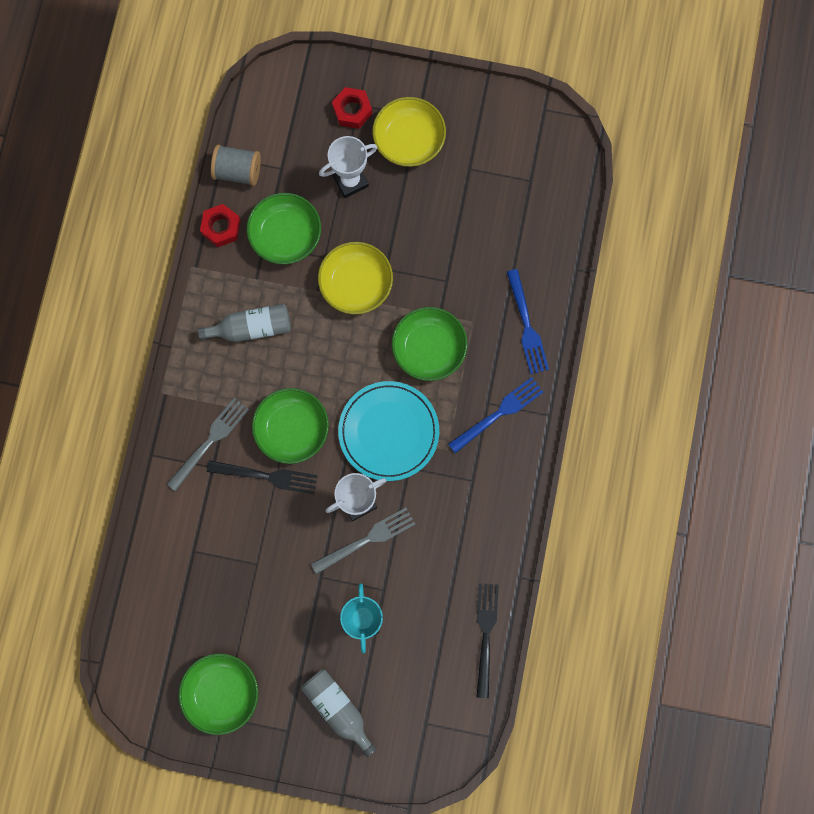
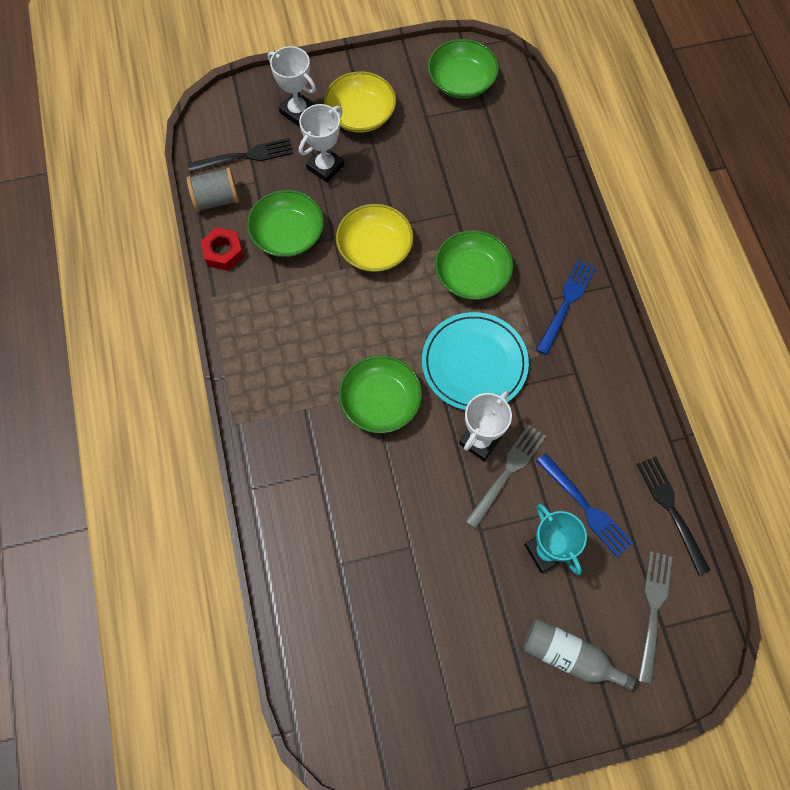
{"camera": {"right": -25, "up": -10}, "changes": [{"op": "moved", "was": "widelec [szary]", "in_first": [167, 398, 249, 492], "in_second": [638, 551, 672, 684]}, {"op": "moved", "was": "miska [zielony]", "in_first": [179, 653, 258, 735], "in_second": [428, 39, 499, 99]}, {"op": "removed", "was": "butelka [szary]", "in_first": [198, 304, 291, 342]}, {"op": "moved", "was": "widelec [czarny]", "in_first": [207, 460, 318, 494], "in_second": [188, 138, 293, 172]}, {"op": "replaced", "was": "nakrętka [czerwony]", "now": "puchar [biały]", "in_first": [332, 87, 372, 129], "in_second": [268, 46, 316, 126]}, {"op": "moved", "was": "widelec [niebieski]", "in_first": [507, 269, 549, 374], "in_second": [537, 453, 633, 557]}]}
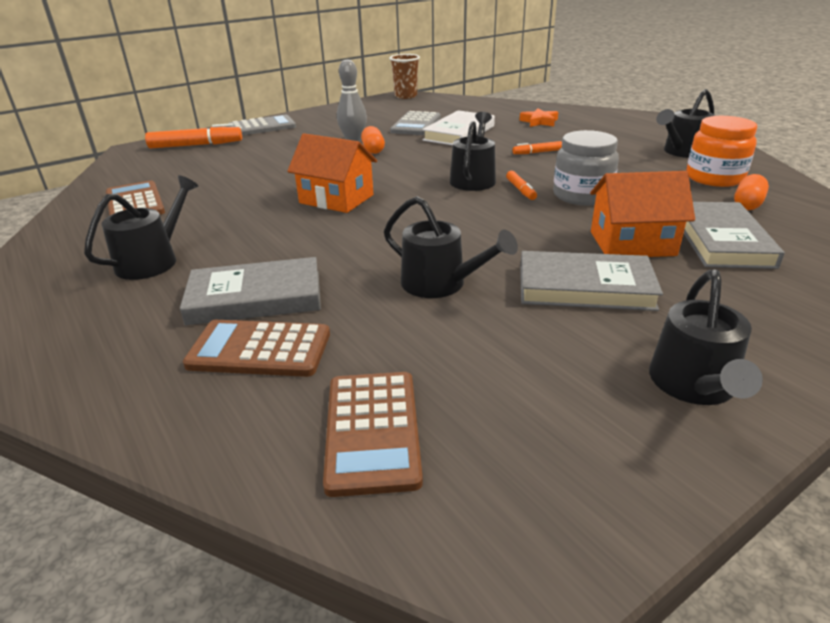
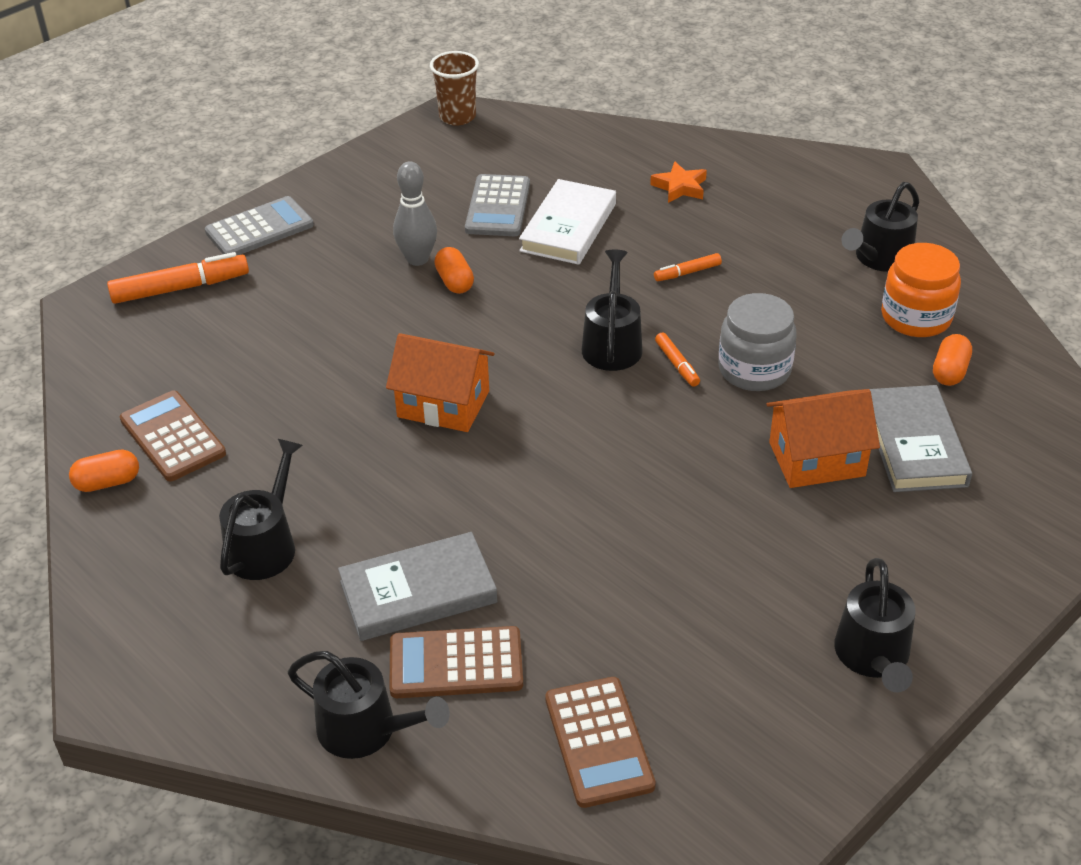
{"camera": {"right": -10, "up": 10}, "changes": [{"op": "moved", "was": "konewka [czarny]", "in_first": [384, 196, 518, 298], "in_second": [288, 651, 450, 759]}, {"op": "removed", "was": "książka [szary]", "in_first": [520, 251, 663, 311]}, {"op": "added", "now": "kapsułka [pomarańczowy]", "in_second": [69, 449, 139, 492]}]}
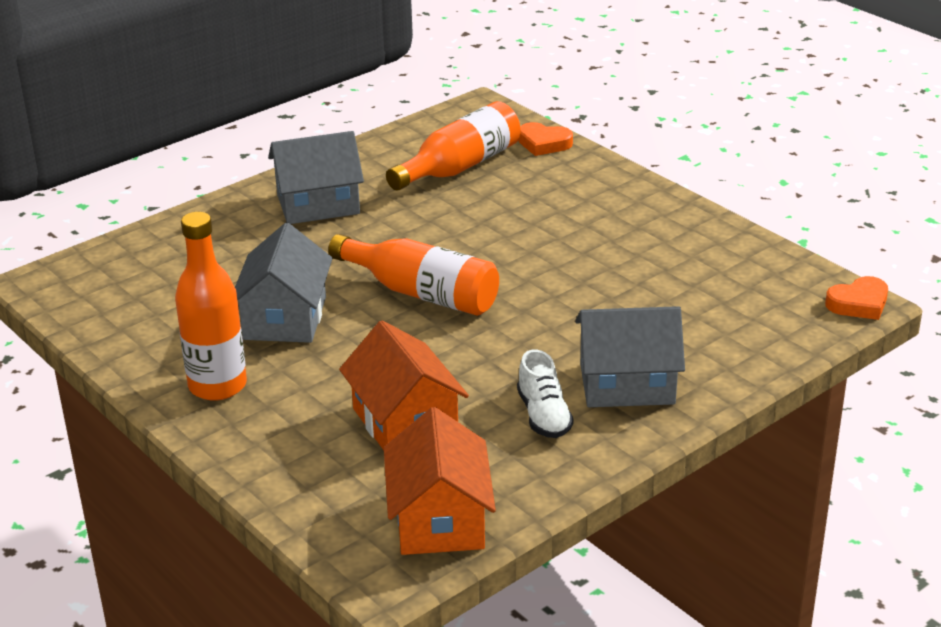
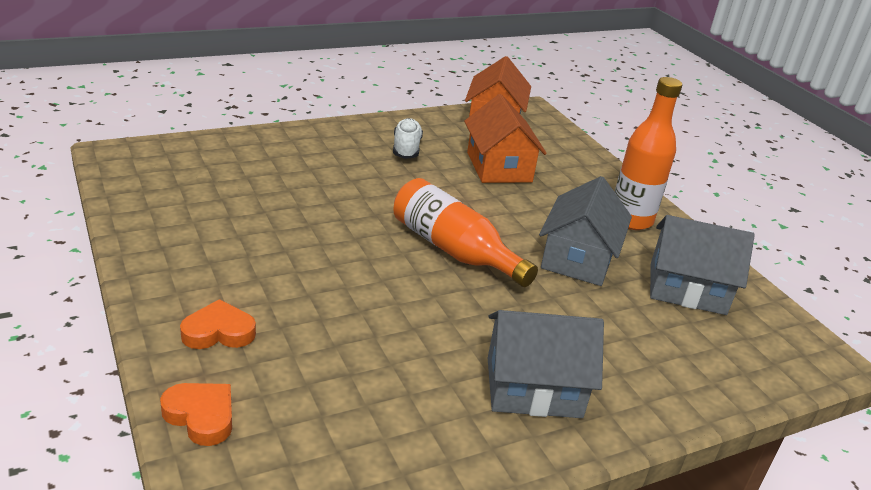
{"camera": {"right": -170, "up": 0}, "changes": [{"op": "removed", "was": "butelka [pomarańczowy]", "in_first": [386, 101, 520, 190]}, {"op": "moved", "was": "domek [szary]", "in_first": [575, 306, 685, 407], "in_second": [650, 215, 755, 315]}, {"op": "moved", "was": "serce [pomarańczowy]", "in_first": [825, 276, 888, 320], "in_second": [180, 299, 256, 349]}]}
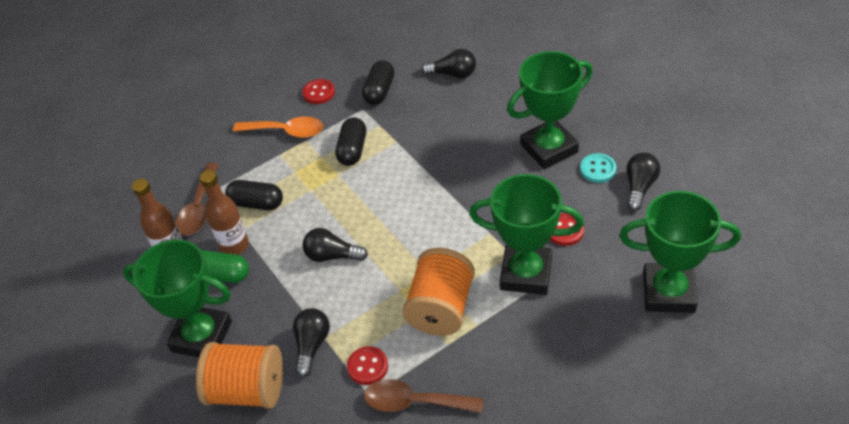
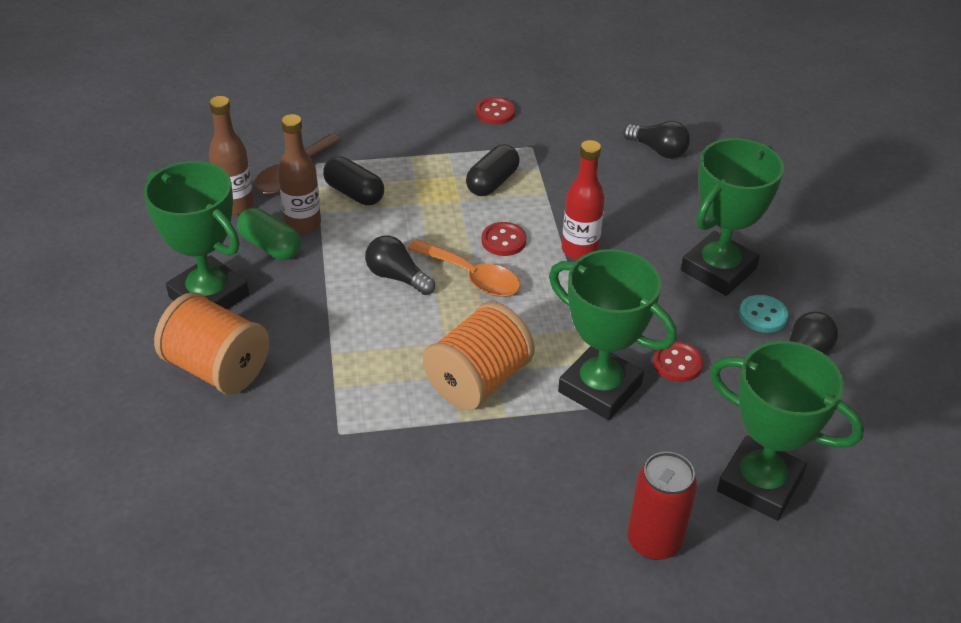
{"camera": {"right": 20, "up": -5}, "changes": [{"op": "moved", "was": "łyżka [pomarańczowy]", "in_first": [233, 116, 323, 138], "in_second": [407, 239, 520, 297]}, {"op": "removed", "was": "żarówka [czarny]", "in_first": [293, 308, 330, 378]}, {"op": "moved", "was": "guzik [czerwony]", "in_first": [347, 346, 388, 385], "in_second": [481, 222, 526, 256]}, {"op": "removed", "was": "kapsułka [czarny]", "in_first": [362, 60, 395, 105]}, {"op": "removed", "was": "łyżka [brązowy]", "in_first": [364, 379, 484, 413]}, {"op": "turned", "was": "puchar [zielony]", "in_first": [507, 51, 593, 169], "in_second": [681, 138, 784, 296], "clockwise": -45}, {"op": "added", "now": "butelka [czerwony]", "in_second": [562, 140, 605, 260]}, {"op": "added", "now": "puszka [czerwony]", "in_second": [627, 452, 697, 560]}]}
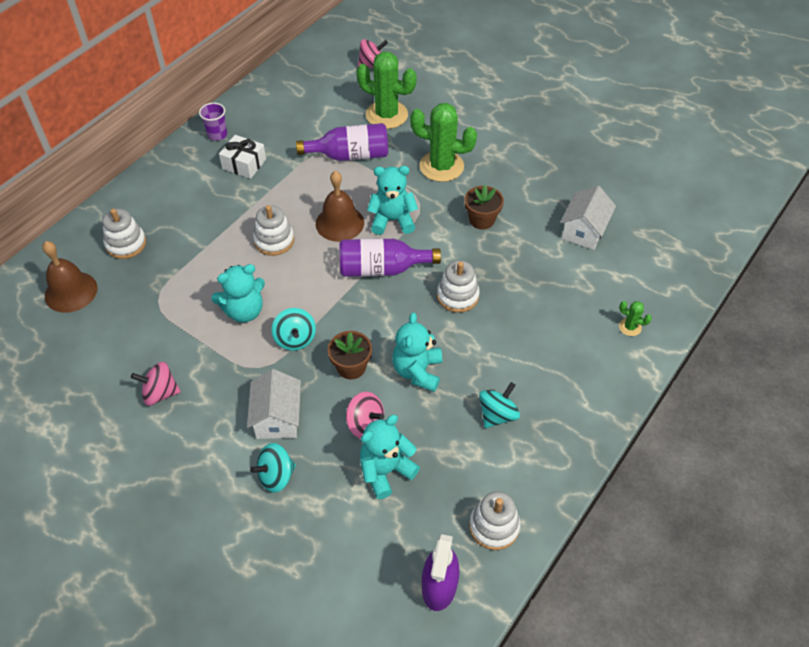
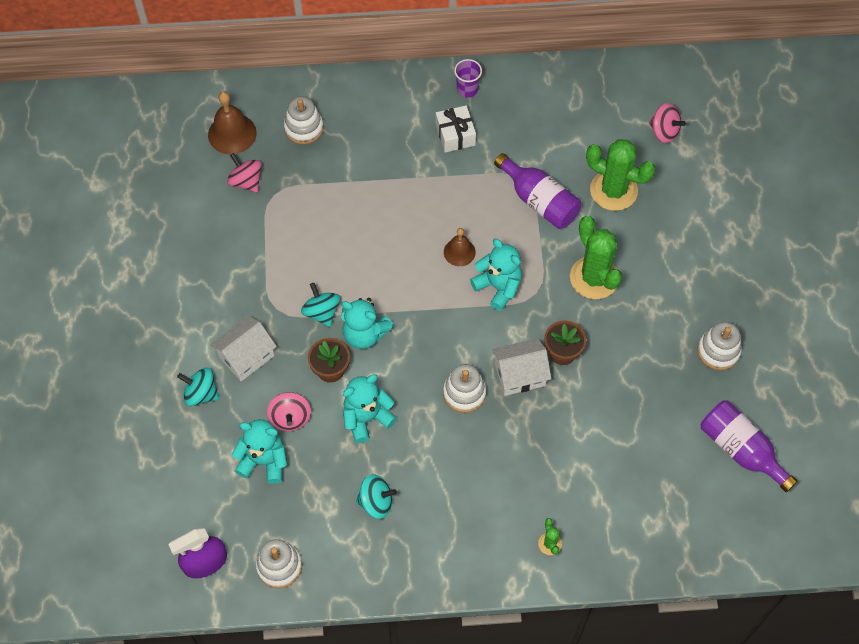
{"camera": {"right": 50, "up": 10}, "changes": [{"op": "moved", "was": "bączek [różowy]", "in_first": [131, 362, 181, 406], "in_second": [227, 153, 262, 193]}, {"op": "moved", "was": "miś [turkusowy]", "in_first": [211, 264, 265, 322], "in_second": [341, 298, 394, 349]}, {"op": "moved", "was": "zabawka nakładanka [biały]", "in_first": [253, 205, 294, 256], "in_second": [697, 322, 742, 370]}, {"op": "turned", "was": "bączek [turkusowy]", "in_first": [271, 308, 316, 351], "in_second": [301, 283, 340, 327], "clockwise": 120}, {"op": "resized", "was": "dzwonek [brązowy]", "in_first": [316, 171, 364, 242], "in_second": [444, 228, 476, 266], "ratio": 0.63}, {"op": "moved", "was": "butelka [fioletowy]", "in_first": [340, 239, 441, 277], "in_second": [701, 400, 797, 492]}, {"op": "turned", "was": "kaktus [zielony]", "in_first": [356, 52, 417, 129], "in_second": [586, 139, 655, 211], "clockwise": -45}, {"op": "moved", "was": "domek [biały]", "in_first": [560, 186, 616, 250], "in_second": [492, 338, 551, 396]}]}
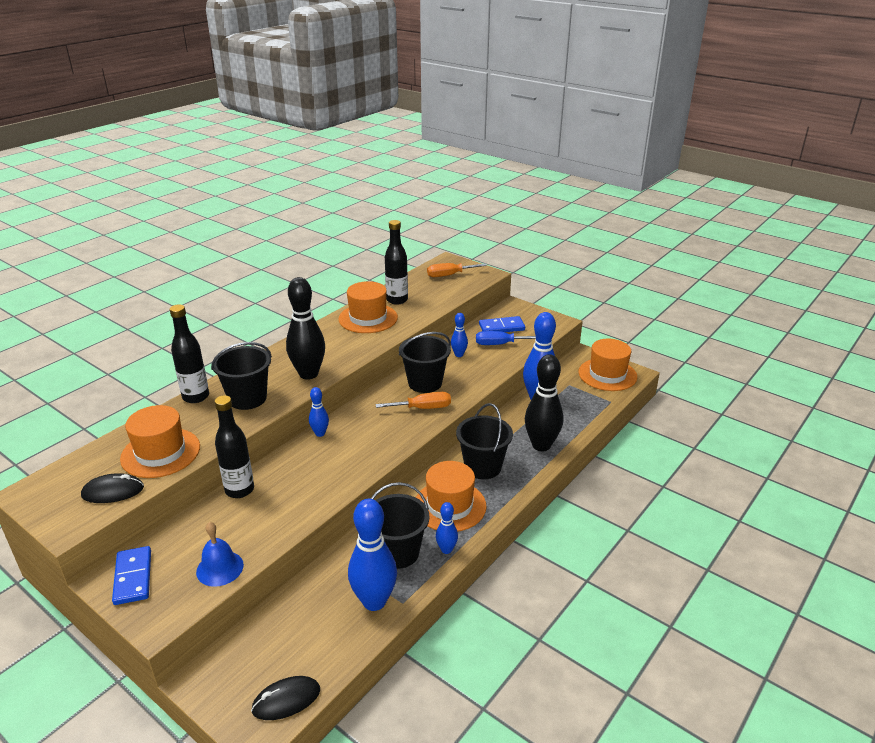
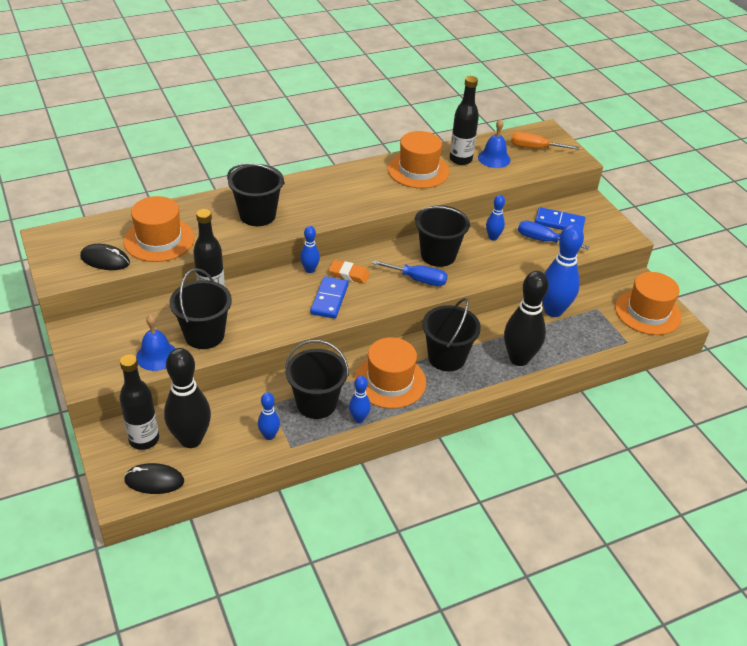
{"camera": {"right": 25, "up": 10}, "changes": [{"op": "moved", "was": "kostka domina [niebieski]", "in_first": [112, 546, 151, 605], "in_second": [310, 276, 349, 319]}, {"op": "moved", "was": "butelka [czarny]", "in_first": [170, 304, 209, 403], "in_second": [119, 354, 159, 450]}, {"op": "moved", "was": "kręgiel [czarny]", "in_first": [286, 277, 325, 380], "in_second": [164, 348, 211, 448]}, {"op": "resized", "was": "kręgiel [niebieski]", "in_first": [348, 499, 397, 611], "in_second": [258, 392, 280, 440], "ratio": 0.5}, {"op": "recoloured", "was": "śrubokręt [pomarańczowy]", "now": "śrubokręt [niebieski]", "in_first": [376, 392, 451, 409], "in_second": [372, 260, 448, 286]}, {"op": "added", "now": "wiadro [czarny]", "in_second": [170, 268, 232, 349]}, {"op": "added", "now": "gumka do mazania [pomarańczowy]", "in_second": [328, 260, 370, 284]}, {"op": "added", "now": "dzwonek [niebieski]", "in_second": [478, 119, 511, 168]}]}
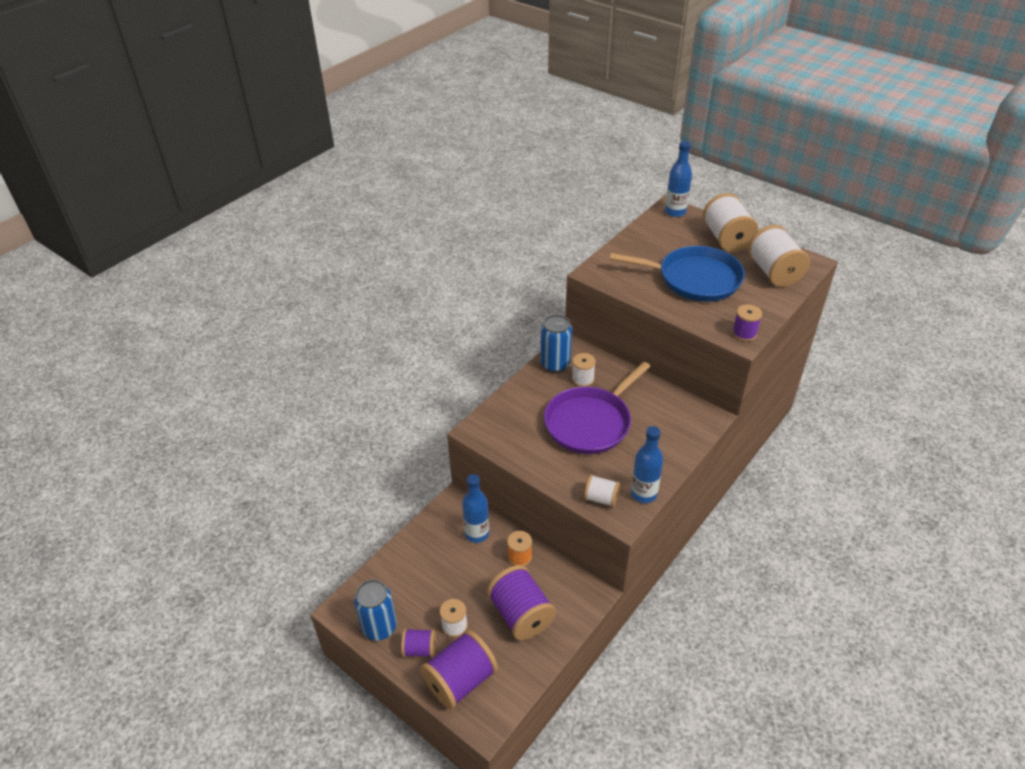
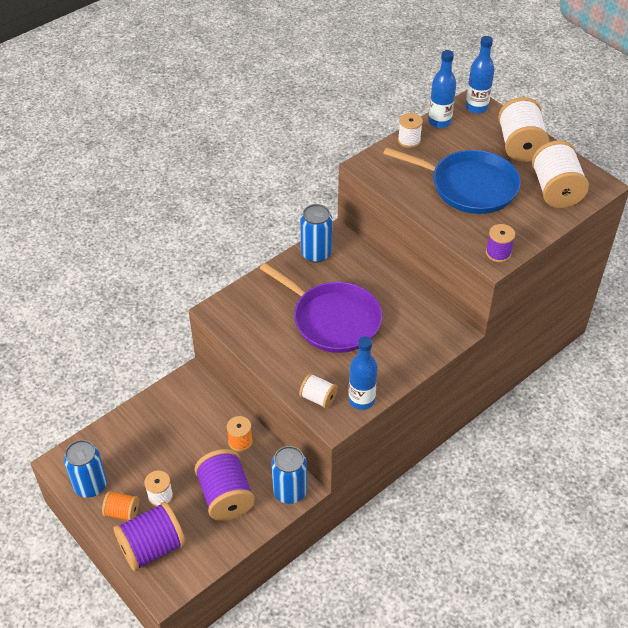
{"camera": {"right": 10, "up": 5}, "changes": [{"op": "recoloured", "was": "szpulka [fioletowy]", "now": "szpulka [pomarańczowy]", "in_first": [401, 629, 436, 658], "in_second": [102, 491, 139, 521]}, {"op": "moved", "was": "butelka [niebieski]", "in_first": [462, 474, 489, 543], "in_second": [428, 50, 456, 128]}, {"op": "turned", "was": "patelnia [fioletowy]", "in_first": [544, 362, 651, 454], "in_second": [260, 263, 382, 353], "clockwise": -105}, {"op": "moved", "was": "szpulka [biały]", "in_first": [572, 353, 596, 387], "in_second": [398, 113, 423, 148]}, {"op": "added", "now": "puszka [niebieski]", "in_second": [271, 446, 307, 504]}]}
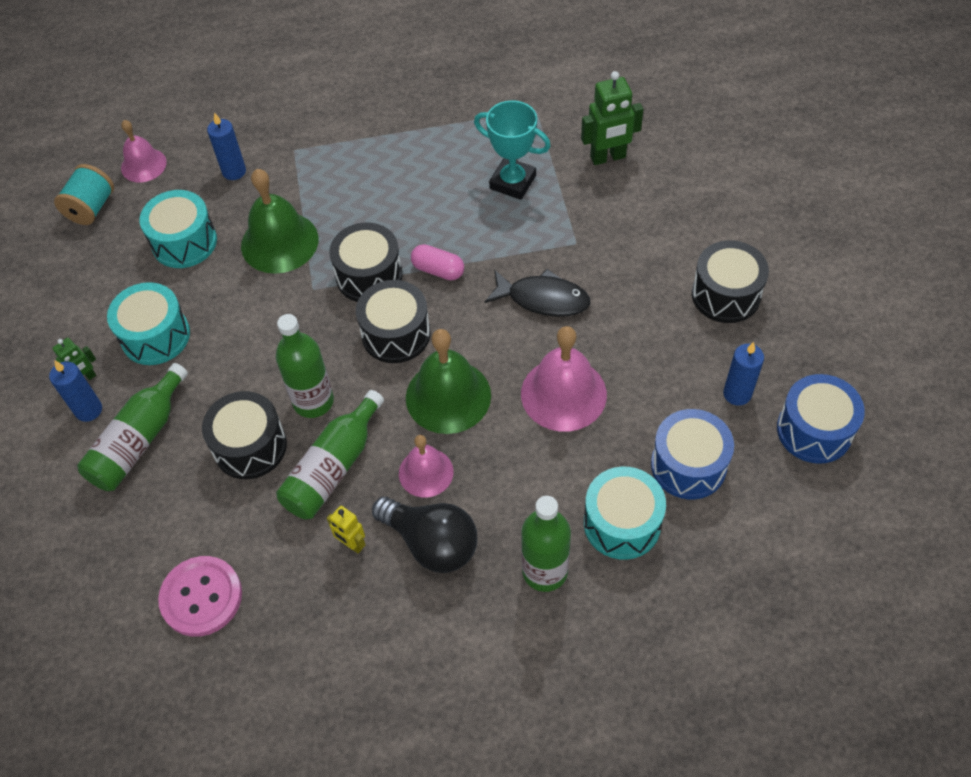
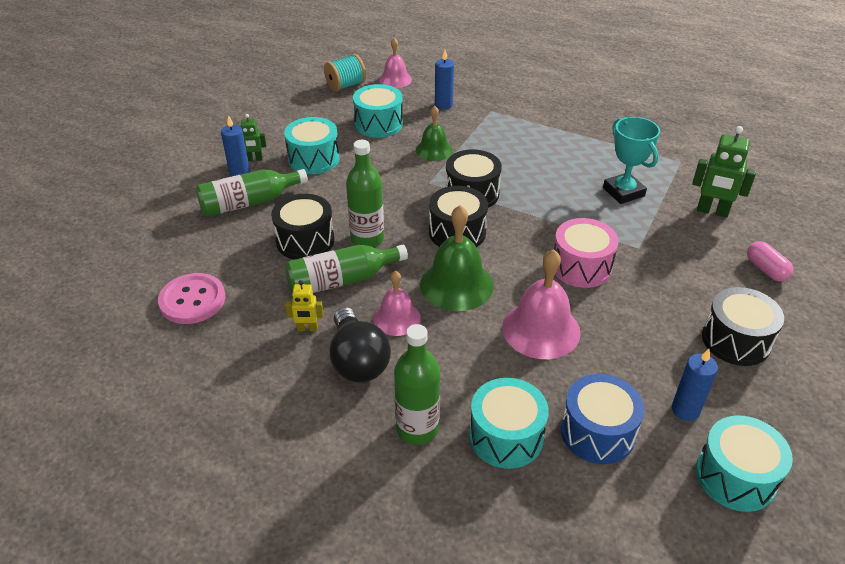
{"camera": {"right": 35, "up": -15}, "changes": [{"op": "resized", "was": "dzwonek [zielony]", "in_first": [241, 169, 318, 274], "in_second": [416, 106, 453, 161], "ratio": 0.62}, {"op": "turned", "was": "robot [żółty]", "in_first": [327, 506, 366, 553], "in_second": [285, 280, 324, 331], "clockwise": -75}, {"op": "moved", "was": "kapsułka [różowy]", "in_first": [411, 244, 464, 280], "in_second": [747, 241, 793, 282]}, {"op": "replaced", "was": "ryba [czarny]", "now": "bęben [różowy]", "in_first": [485, 269, 591, 317], "in_second": [554, 218, 619, 288]}, {"op": "recoloured", "was": "bęben [niebieski]", "now": "bęben [turkusowy]", "in_first": [777, 374, 865, 464], "in_second": [696, 415, 793, 512]}]}
